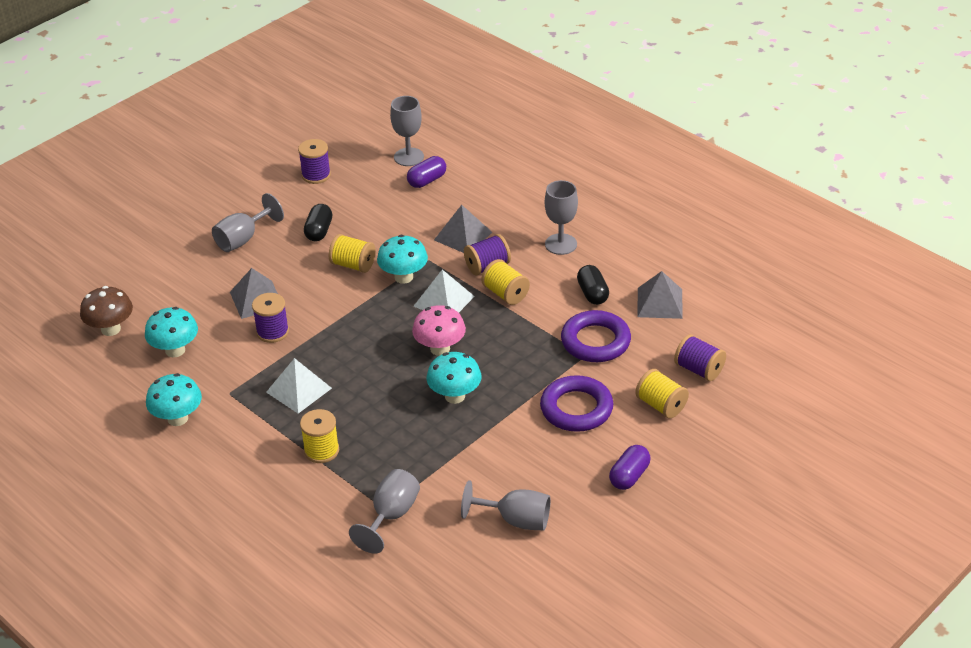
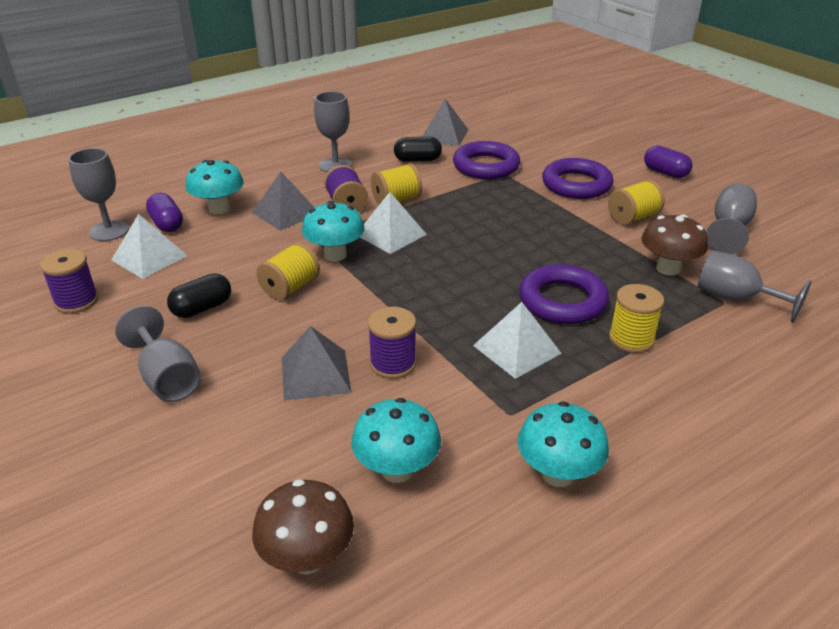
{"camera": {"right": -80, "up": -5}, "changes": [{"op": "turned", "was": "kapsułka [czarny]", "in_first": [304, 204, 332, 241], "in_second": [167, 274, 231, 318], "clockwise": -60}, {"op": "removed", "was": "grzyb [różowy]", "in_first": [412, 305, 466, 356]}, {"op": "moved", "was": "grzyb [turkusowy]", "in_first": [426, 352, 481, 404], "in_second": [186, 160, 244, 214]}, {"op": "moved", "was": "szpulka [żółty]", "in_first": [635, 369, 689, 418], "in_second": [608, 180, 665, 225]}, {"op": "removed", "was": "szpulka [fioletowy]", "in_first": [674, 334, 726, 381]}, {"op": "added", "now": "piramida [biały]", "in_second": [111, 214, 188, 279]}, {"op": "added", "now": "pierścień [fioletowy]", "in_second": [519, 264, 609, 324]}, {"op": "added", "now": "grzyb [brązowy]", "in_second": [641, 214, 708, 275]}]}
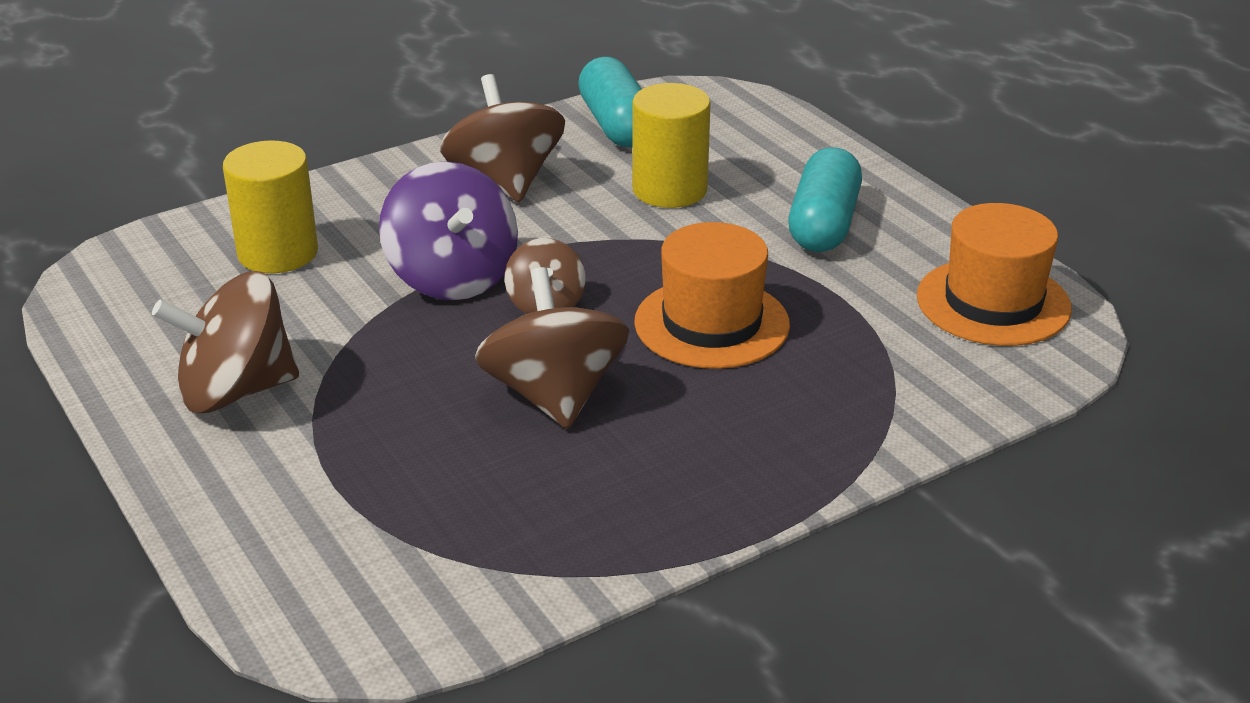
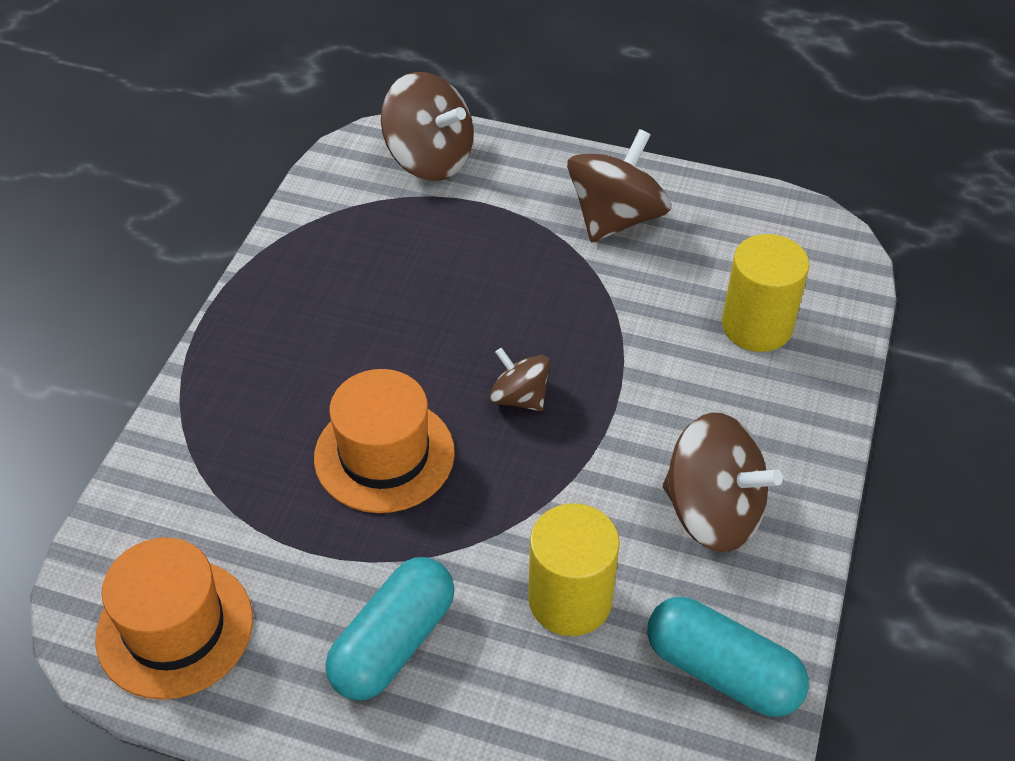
{"camera": {"right": 140, "up": 15}, "changes": [{"op": "removed", "was": "bączek [fioletowy]", "in_first": [379, 161, 518, 300]}, {"op": "moved", "was": "bączek [brązowy]", "in_first": [475, 267, 629, 429], "in_second": [381, 72, 474, 181]}, {"op": "turned", "was": "kapsułka [turkusowy]", "in_first": [788, 147, 862, 252], "in_second": [326, 557, 455, 700], "clockwise": 60}]}
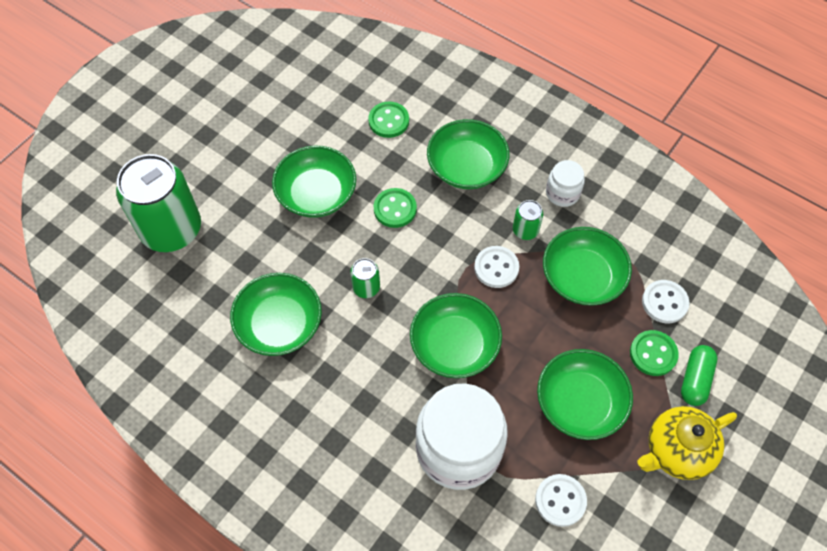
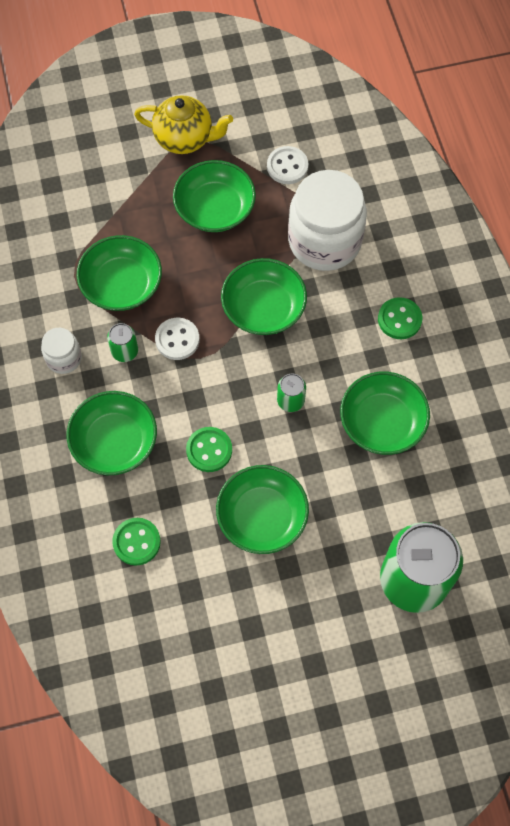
{"camera": {"right": -140, "up": 5}, "changes": [{"op": "moved", "was": "guzik [zielony]", "in_first": [630, 330, 679, 376], "in_second": [378, 297, 422, 339]}, {"op": "removed", "was": "guzik [biały]", "in_first": [642, 280, 689, 323]}, {"op": "removed", "was": "kapsułka [zielony]", "in_first": [681, 345, 717, 406]}]}
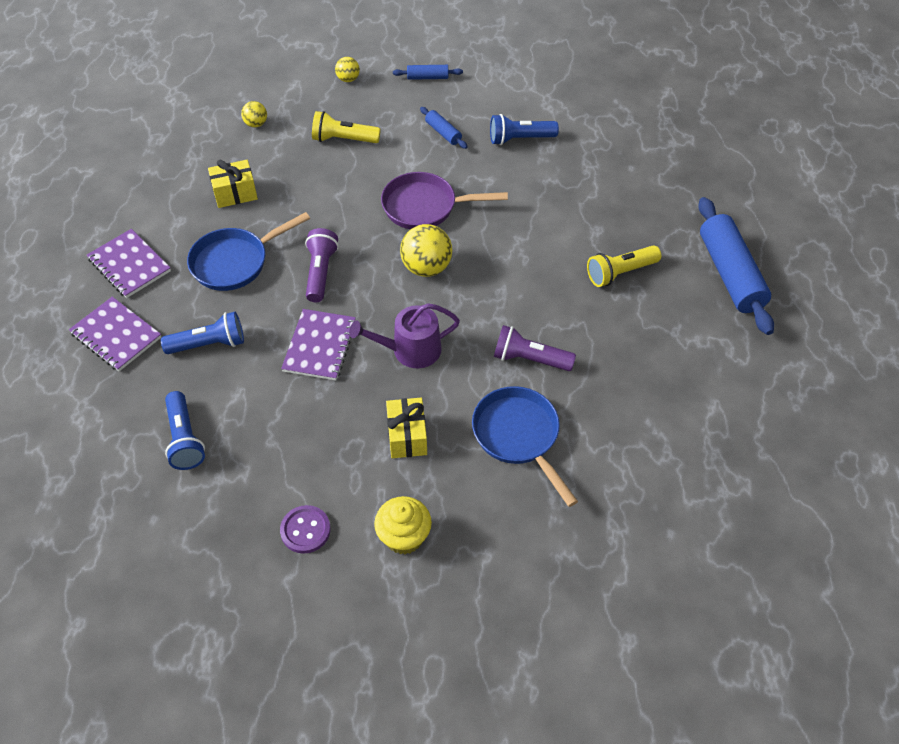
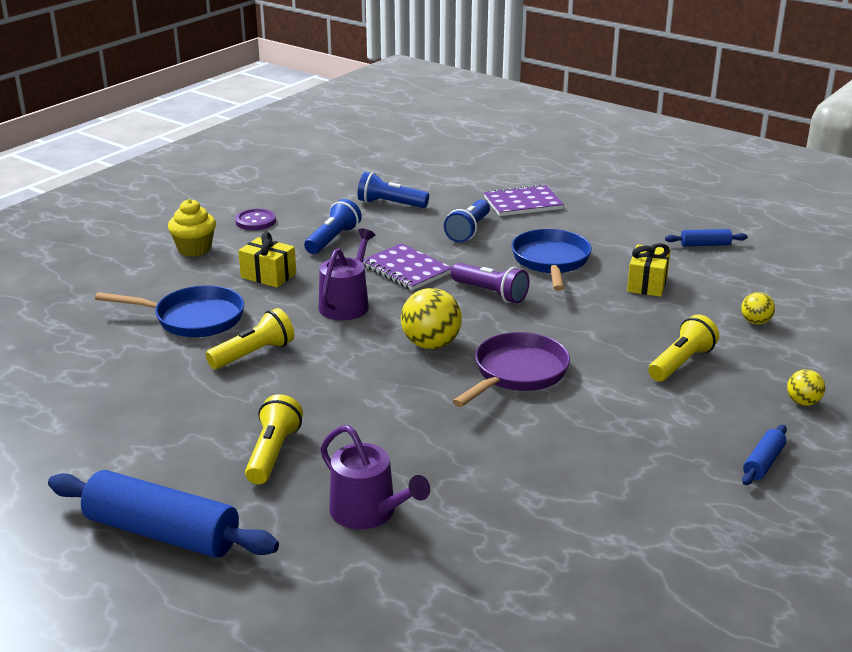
{"camera": {"right": 125, "up": -25}, "changes": [{"op": "removed", "was": "zeszyt [fioletowy]", "in_first": [87, 229, 171, 298]}, {"op": "moved", "was": "wałek do ciasta [niebieski]", "in_first": [420, 107, 468, 149], "in_second": [665, 229, 748, 246]}, {"op": "moved", "was": "latarka [niebieski]", "in_first": [490, 114, 559, 145], "in_second": [304, 199, 362, 254]}, {"op": "recoloured", "was": "latarka [fioletowy]", "now": "latarka [żółty]", "in_first": [494, 325, 576, 371], "in_second": [206, 308, 294, 369]}, {"op": "added", "now": "konewka [fioletowy]", "in_second": [320, 425, 430, 529]}]}
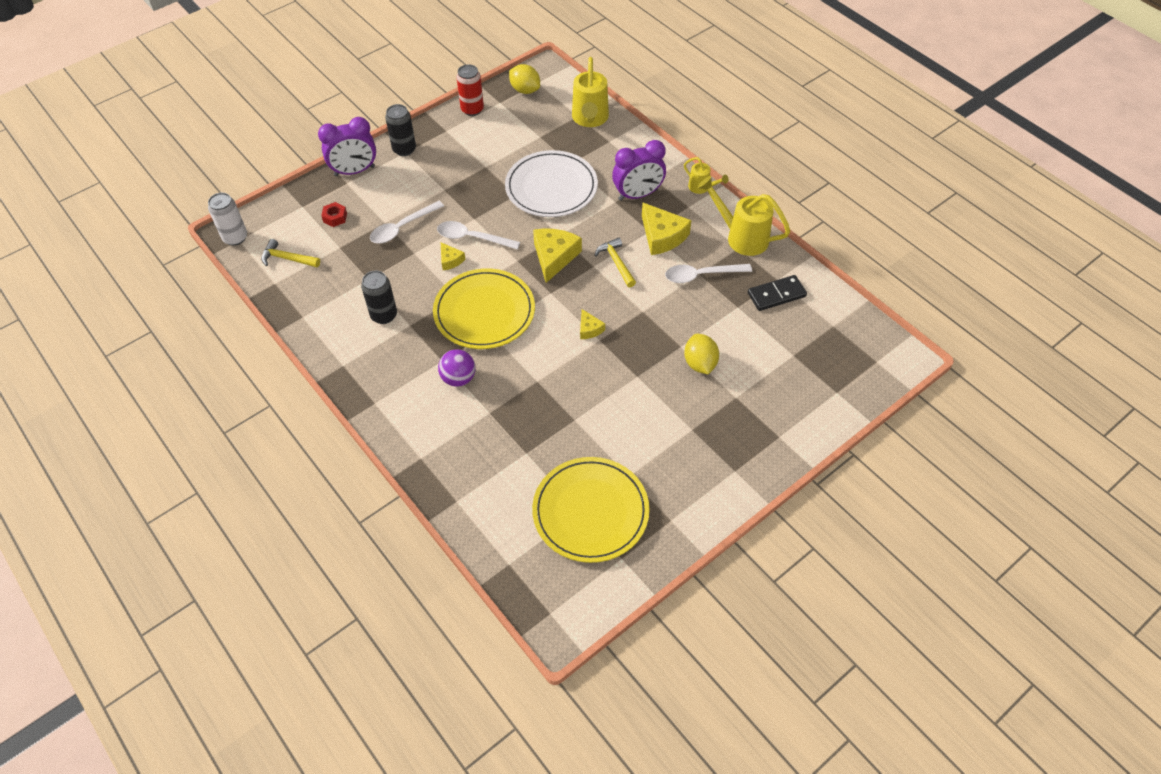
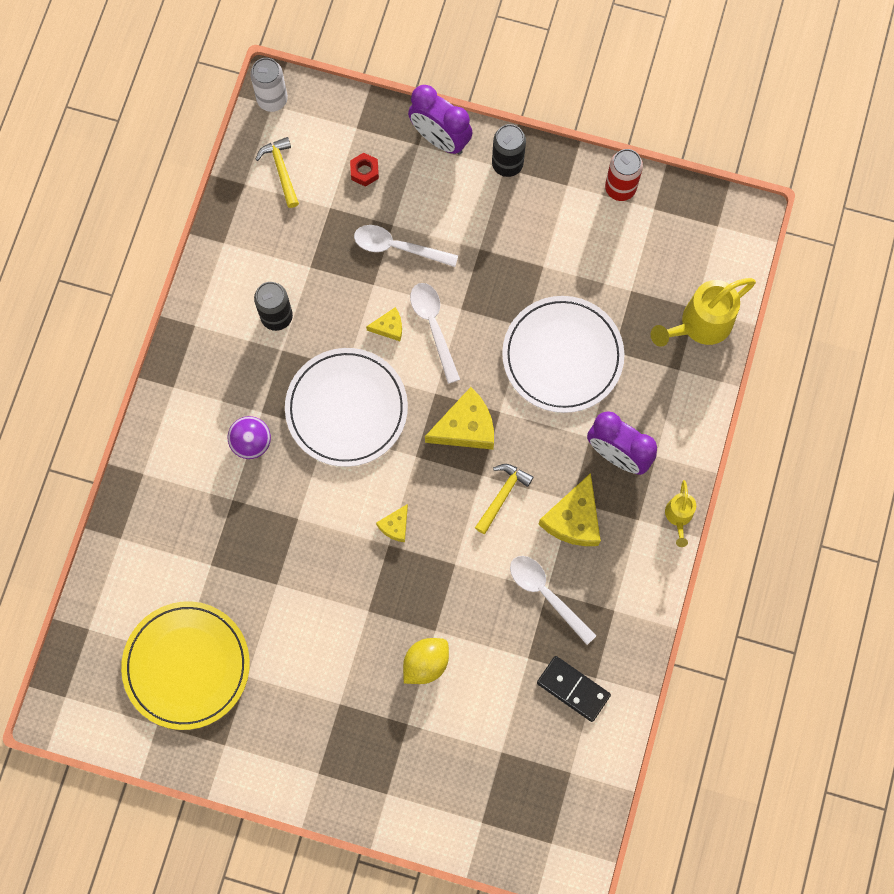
{"camera": {"right": 55, "up": 20}, "changes": [{"op": "recoloured", "was": "talerz [żółty]", "now": "talerz [biały]", "in_first": [433, 268, 535, 349], "in_second": [285, 348, 408, 467]}, {"op": "turned", "was": "ser [żółty]", "in_first": [441, 242, 466, 270], "in_second": [366, 307, 402, 341], "clockwise": -120}, {"op": "removed", "was": "cytryna [żółty]", "in_first": [509, 64, 540, 94]}, {"op": "removed", "was": "konewka [żółty]", "in_first": [698, 176, 790, 256]}]}
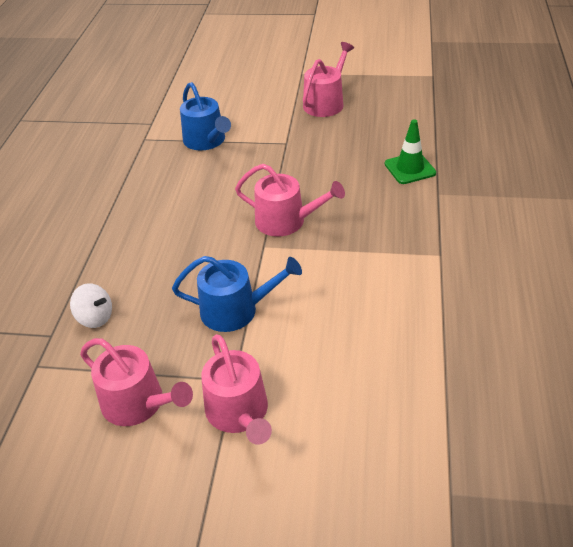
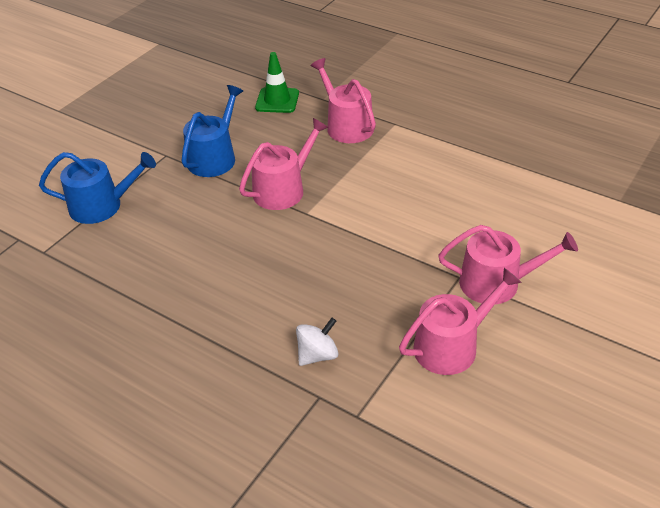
{"camera": {"right": -65, "up": 0}, "changes": [{"op": "moved", "was": "konewka [niebieski]", "in_first": [172, 256, 302, 332], "in_second": [182, 85, 243, 177]}, {"op": "moved", "was": "konewka [różowy]", "in_first": [303, 42, 354, 117], "in_second": [311, 58, 376, 143]}]}
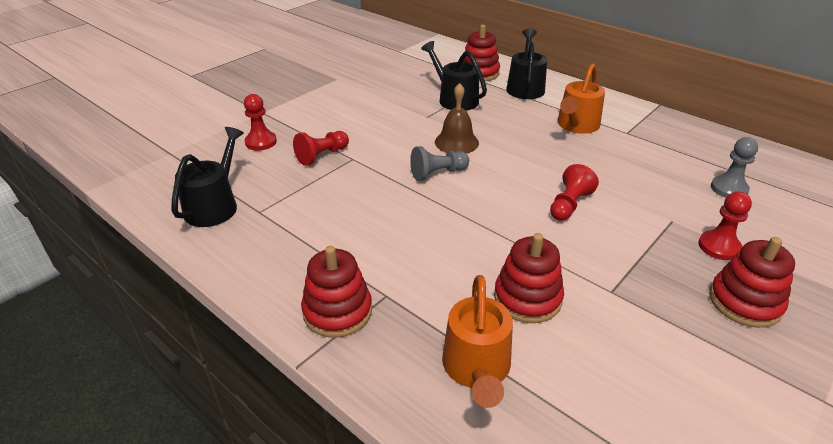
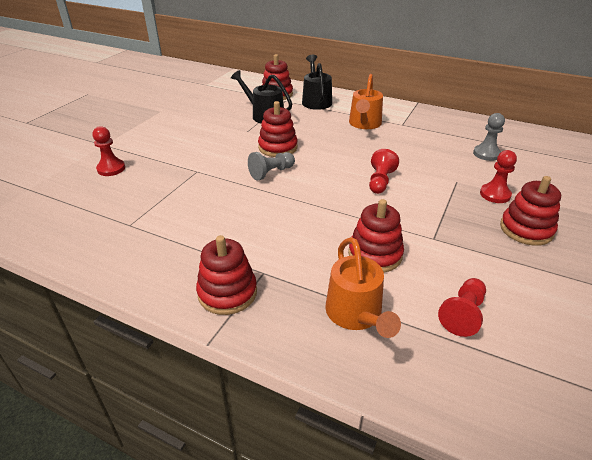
{"camera": {"right": -15, "up": 0}, "changes": [{"op": "removed", "was": "konewka [czarny]", "in_first": [171, 127, 244, 227]}, {"op": "moved", "was": "pionek [czerwony]", "in_first": [293, 131, 349, 166], "in_second": [438, 278, 486, 337]}, {"op": "replaced", "was": "dzwonek [brązowy]", "now": "zabawka nakładanka [czerwony]", "in_first": [435, 83, 479, 154], "in_second": [258, 101, 298, 157]}]}
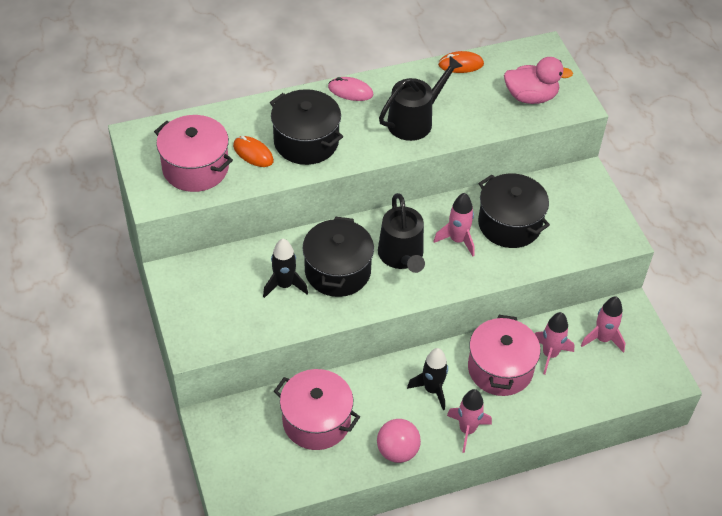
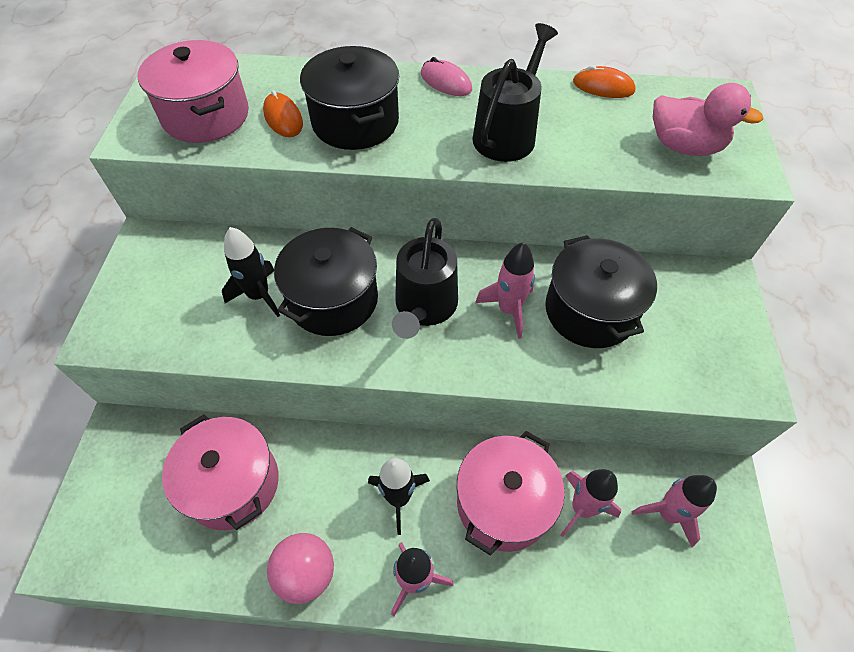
{"camera": {"right": 25, "up": 5}, "changes": [{"op": "turned", "was": "konewka [czarny]", "in_first": [379, 56, 462, 141], "in_second": [472, 23, 558, 162], "clockwise": -45}]}
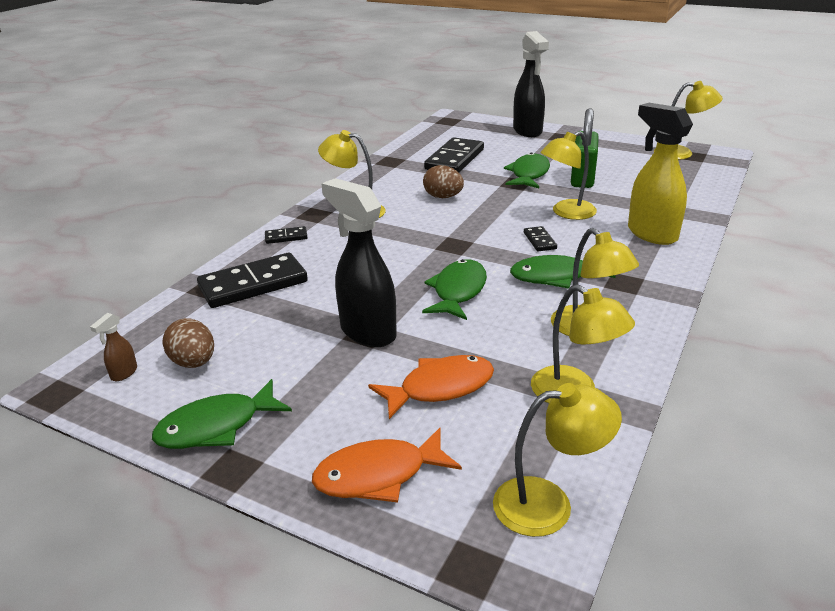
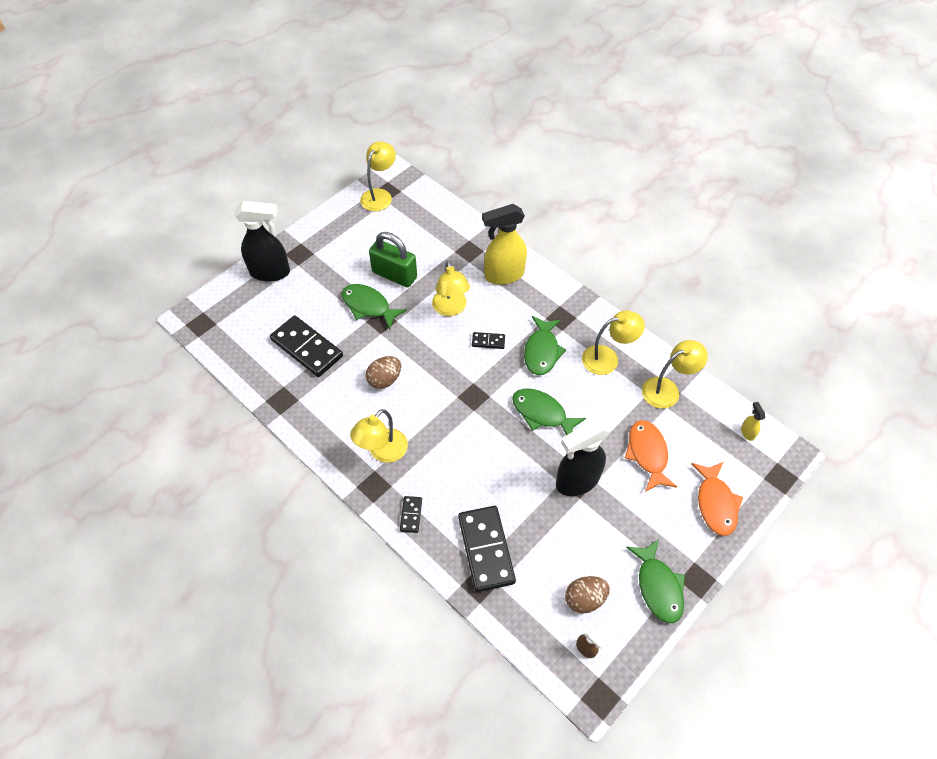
{"camera": {"right": -75, "up": 25}, "changes": [{"op": "replaced", "was": "lampka [żółty]", "now": "spryskiwacz [żółty]", "in_first": [493, 383, 622, 537], "in_second": [741, 402, 765, 441]}]}
